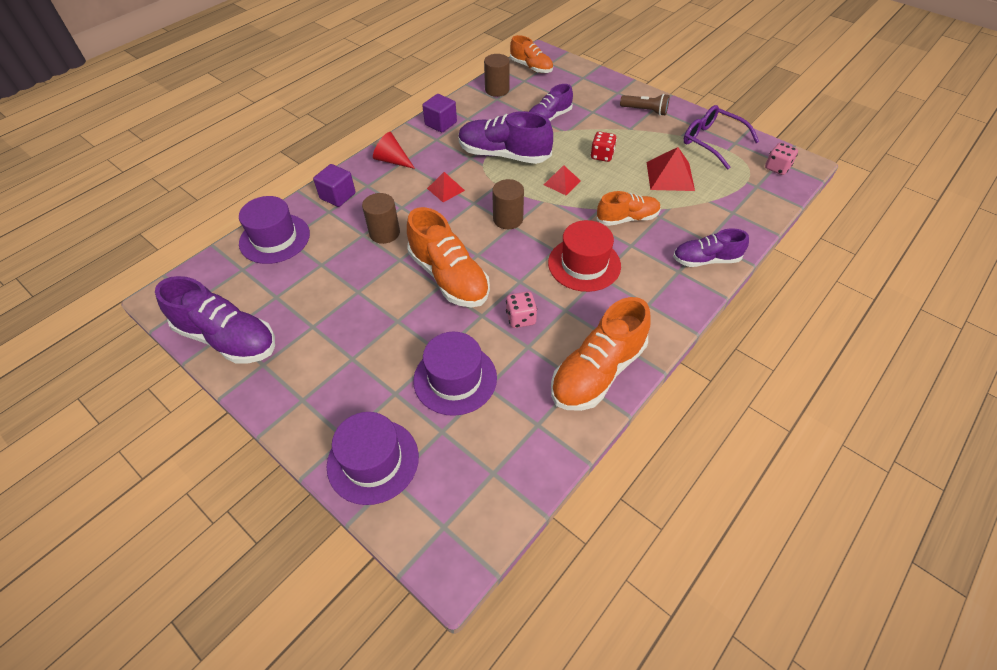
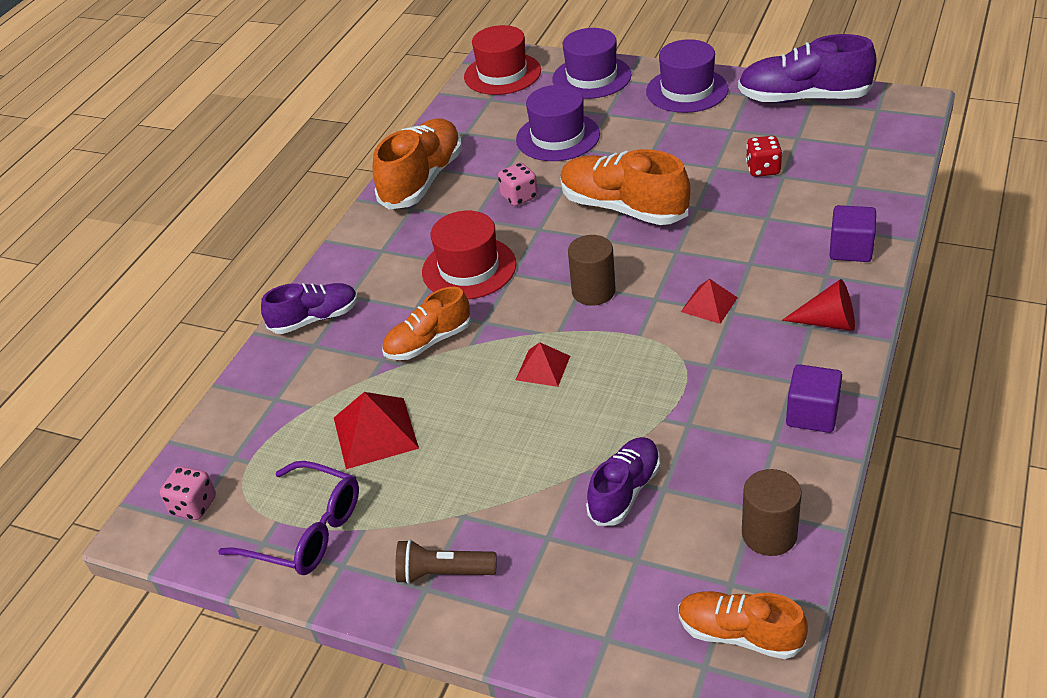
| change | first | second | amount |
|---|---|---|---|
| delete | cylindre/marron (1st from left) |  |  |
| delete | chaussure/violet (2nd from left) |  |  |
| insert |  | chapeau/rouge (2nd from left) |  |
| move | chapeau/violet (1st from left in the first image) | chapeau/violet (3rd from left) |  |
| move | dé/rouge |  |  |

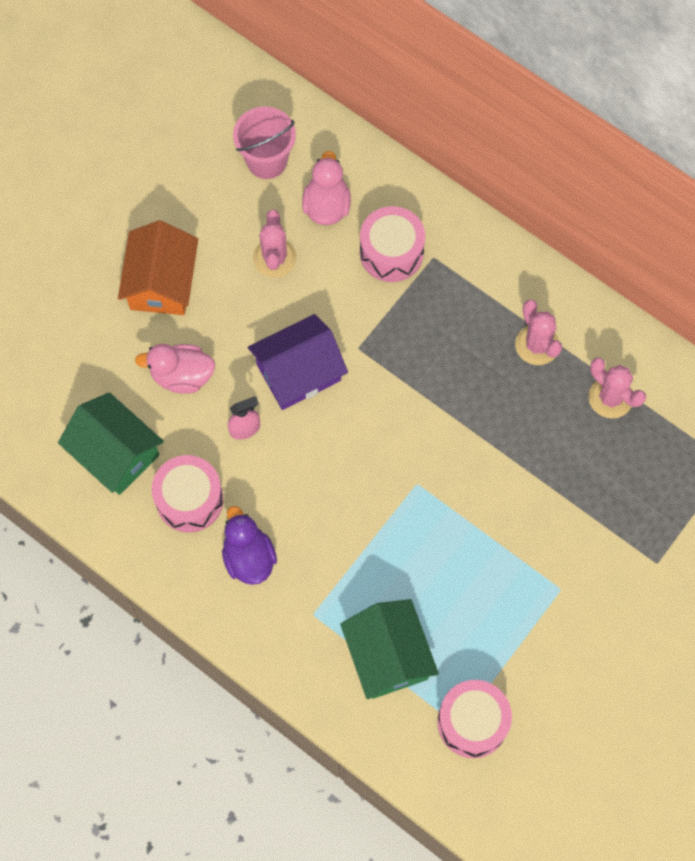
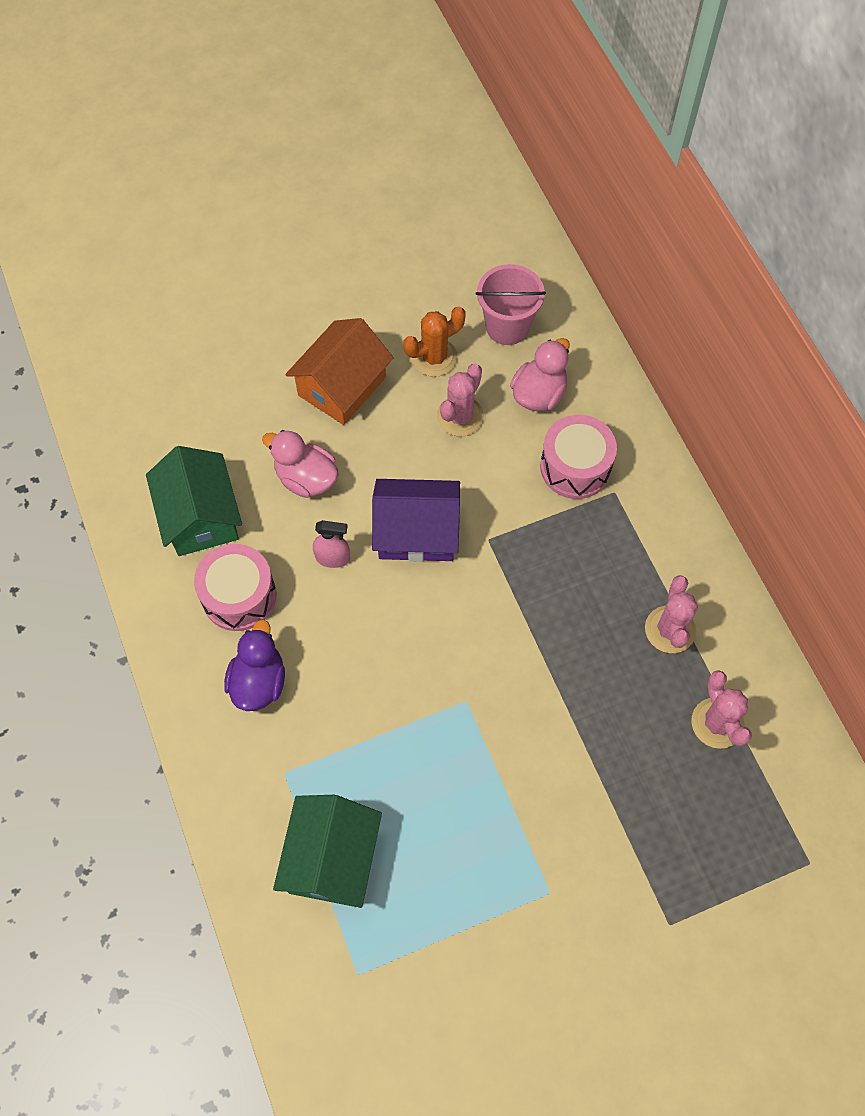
| change | first | second | amount |
|---|---|---|---|
| delete | tambour/rose (3rd from left) |  |  |
| insert |  | cactus/orange |  |

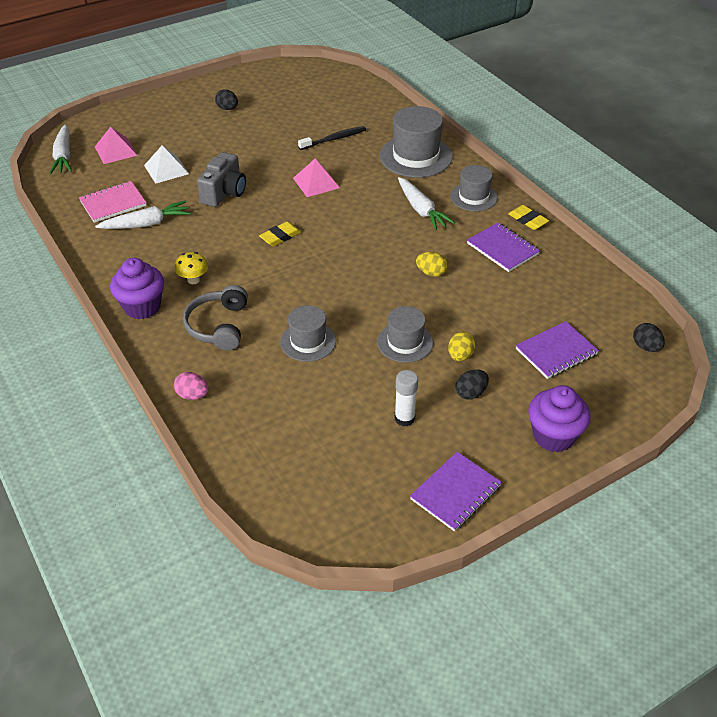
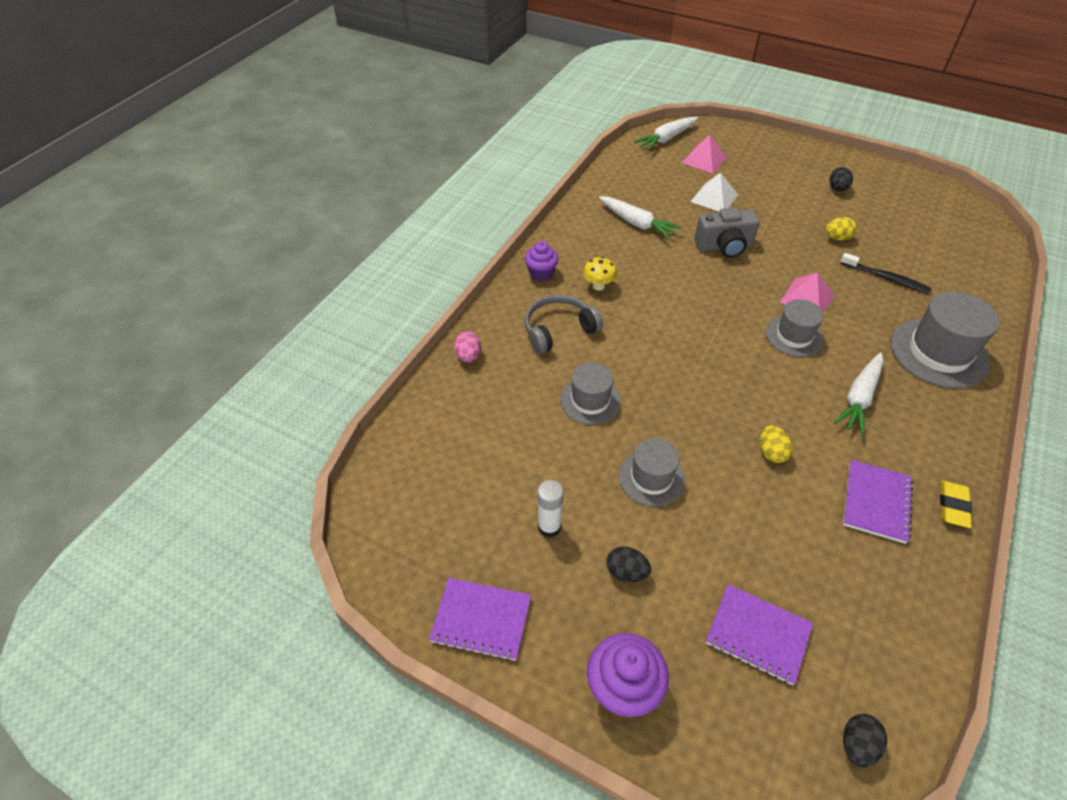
| change | first | second | amount |
|---|---|---|---|
| delete | carnet/rose |  |  |
| delete | gomme/jaune (1st from left) |  |  |
| move | œuf/jaune (2nd from left) |  |  |
| move | chapeau/gris (4th from left in the first image) | chapeau/gris (3rd from left) |  |
| resize | muffin/violet (1st from left) |  | x0.66 |

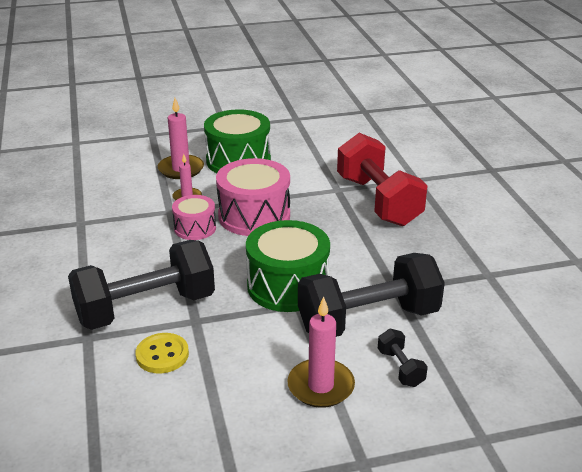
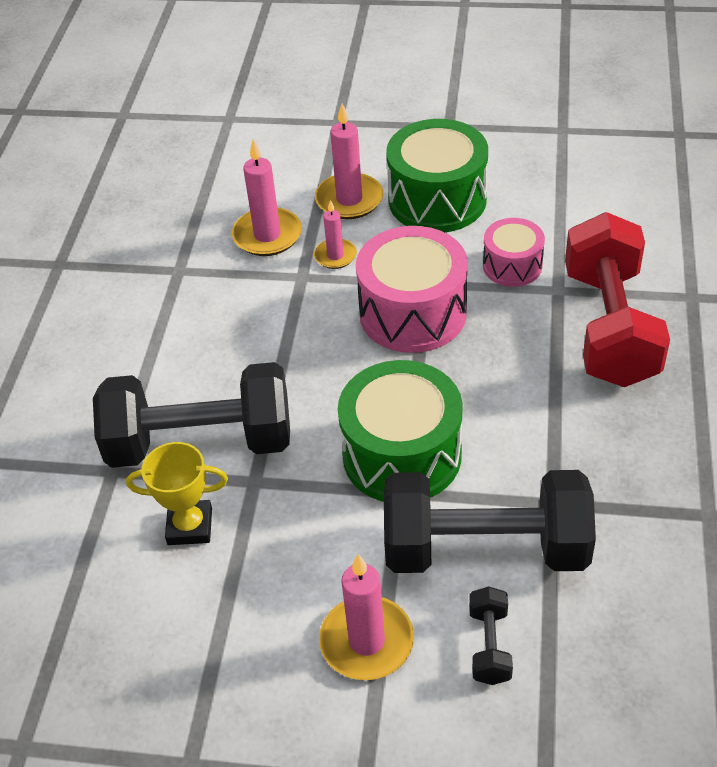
| change | first | second | amount |
|---|---|---|---|
| insert |  | bougie/rose (1st from left) |  |
| move | tambour/rose (1st from left in the first image) | tambour/rose (2nd from left) |  |
| replace | bouton/jaune | trophée/jaune |  |

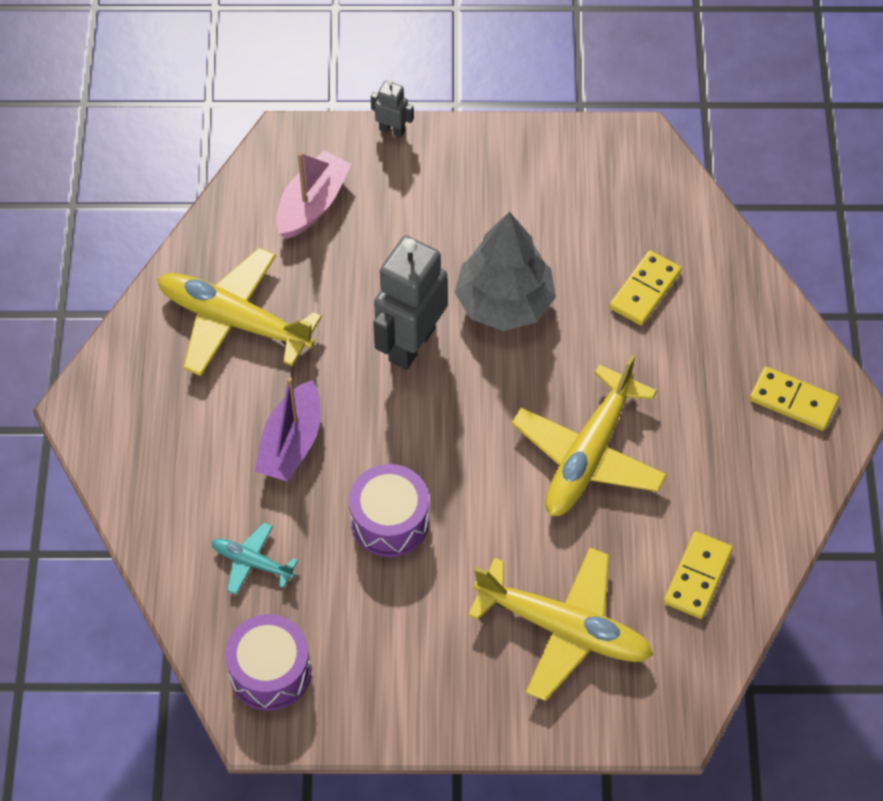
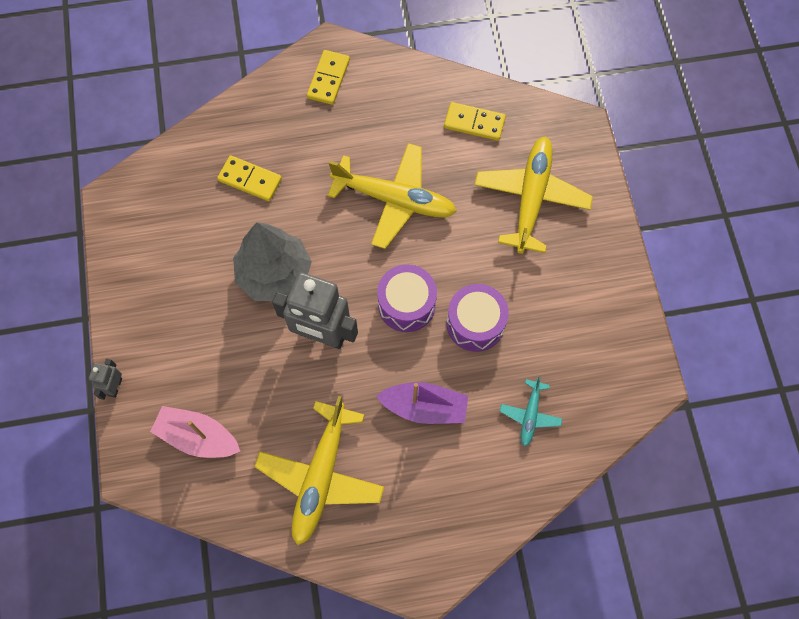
| change | first | second | amount |
|---|---|---|---|
| move | tambour/violet (1st from left) |  |  |

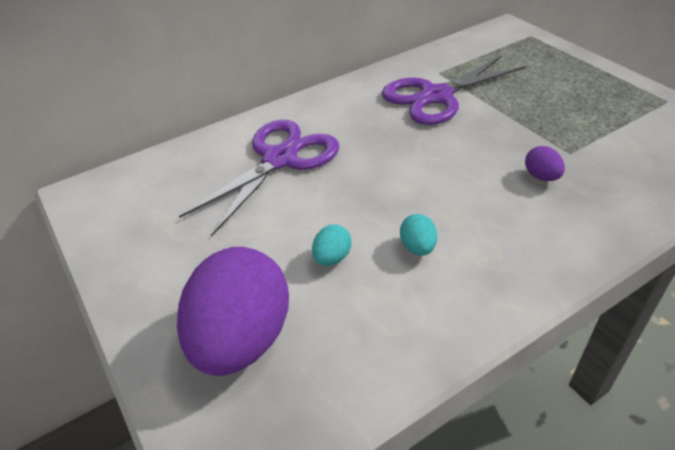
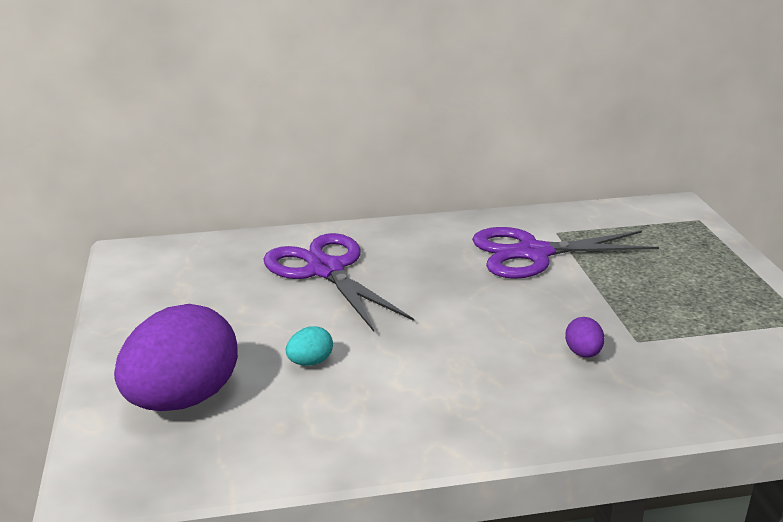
| change | first | second | amount |
|---|---|---|---|
| delete | œuf/turquoise (2nd from left) |  |  |
| rotate | ciseaux/violet (1st from left) |  | 90 degrees counterclockwise |

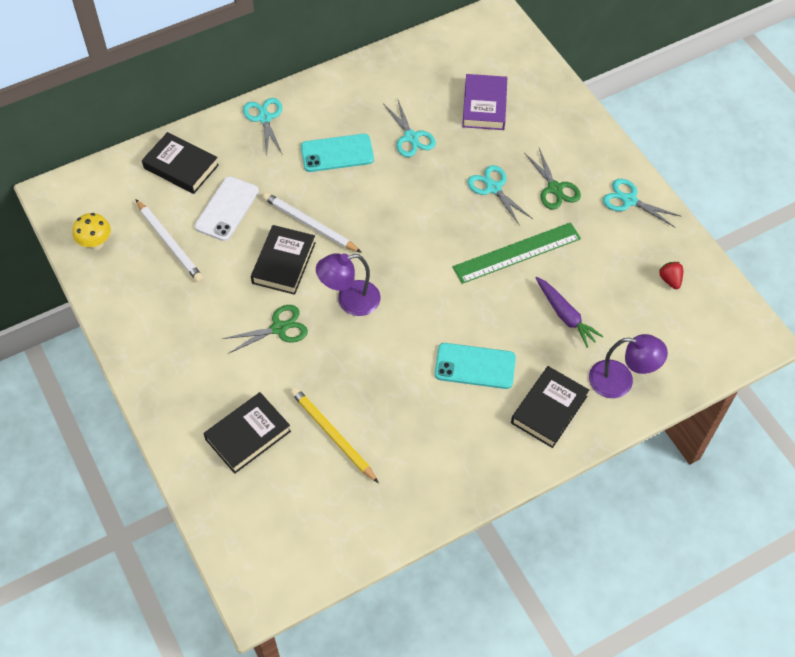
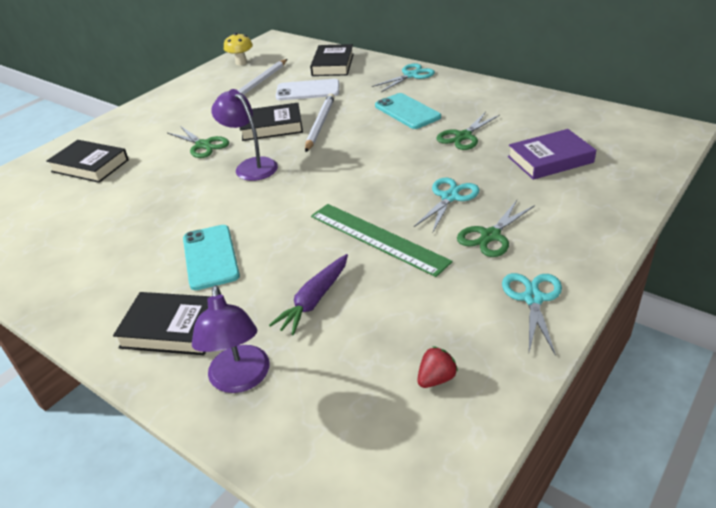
| change | first | second | amount |
|---|---|---|---|
| delete | crayon/jaune |  |  |
| recolor | ciseaux/turquoise (2nd from left) | ciseaux/vert (2nd from left) |  |

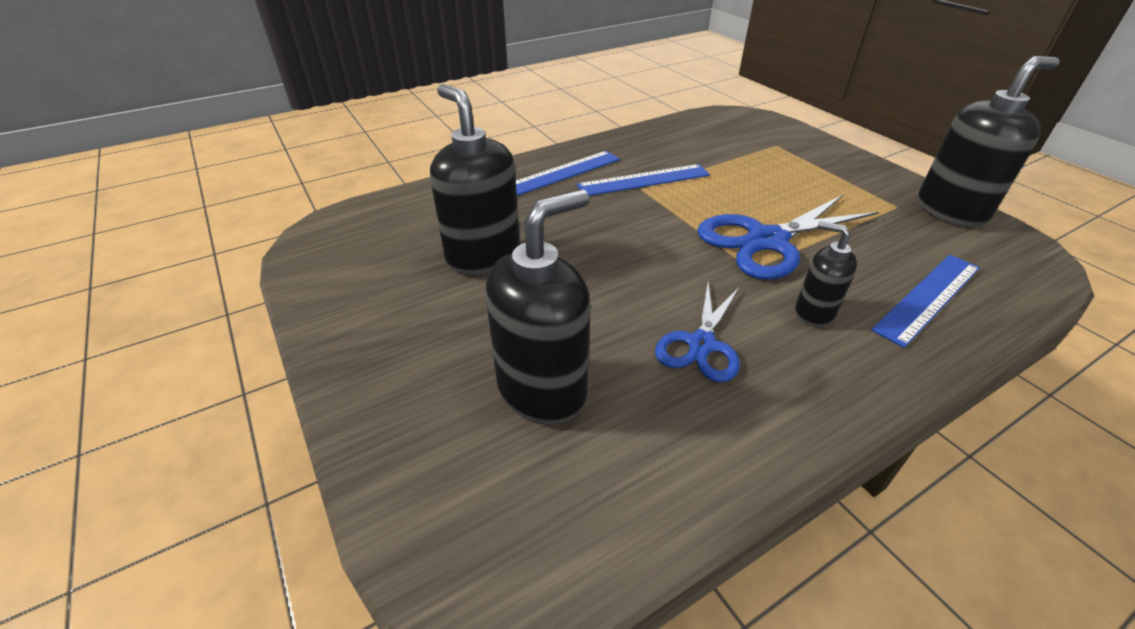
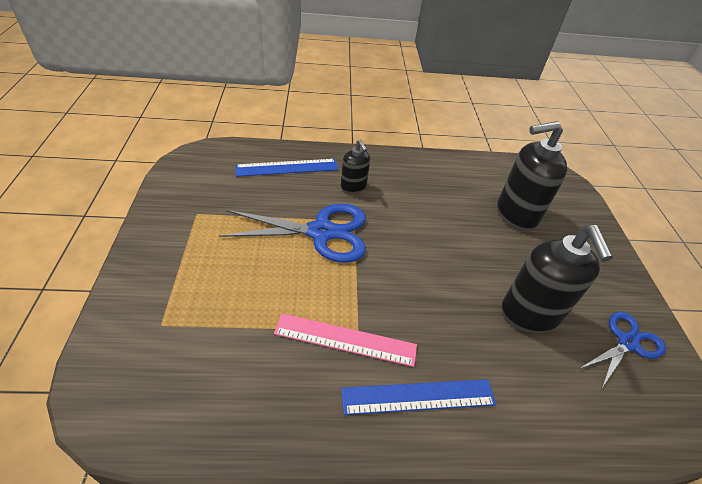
| change | first | second | amount |
|---|---|---|---|
| delete | distributeur de savon/noir (4th from left) |  |  |
| move | ciseaux/bleu (1st from left in the first image) | ciseaux/bleu (2nd from left) |  |
| recolor | règle/bleu (2nd from left) | règle/rose |  |

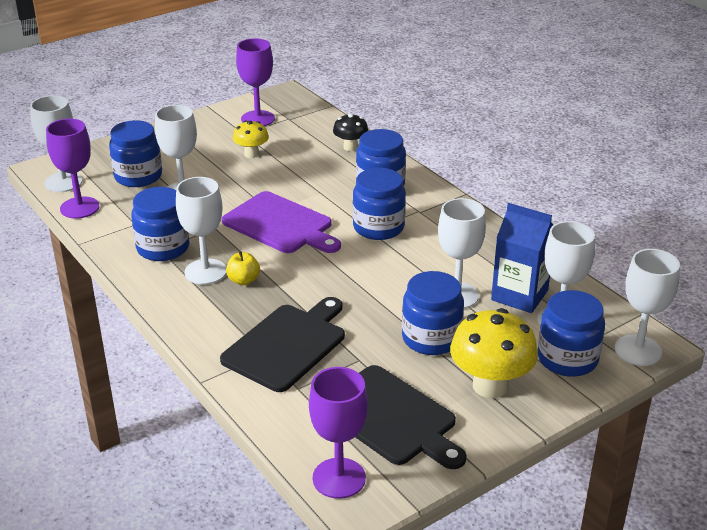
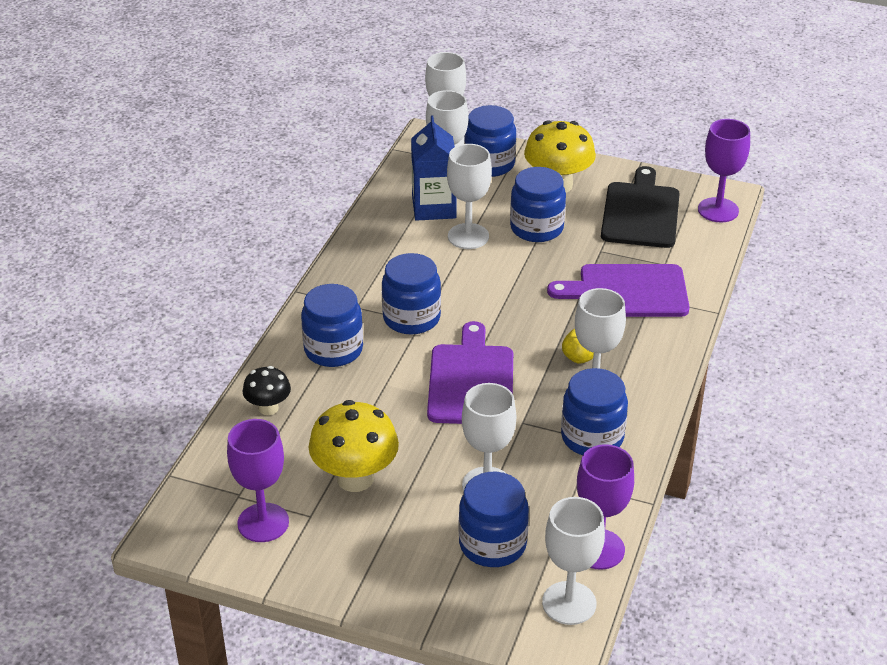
| change | first | second | amount |
|---|---|---|---|
| recolor | planche à découper/noir (1st from left) | planche à découper/violet (2nd from left) |  |
| resize | champignon/jaune (1st from left) |  | x1.76 |

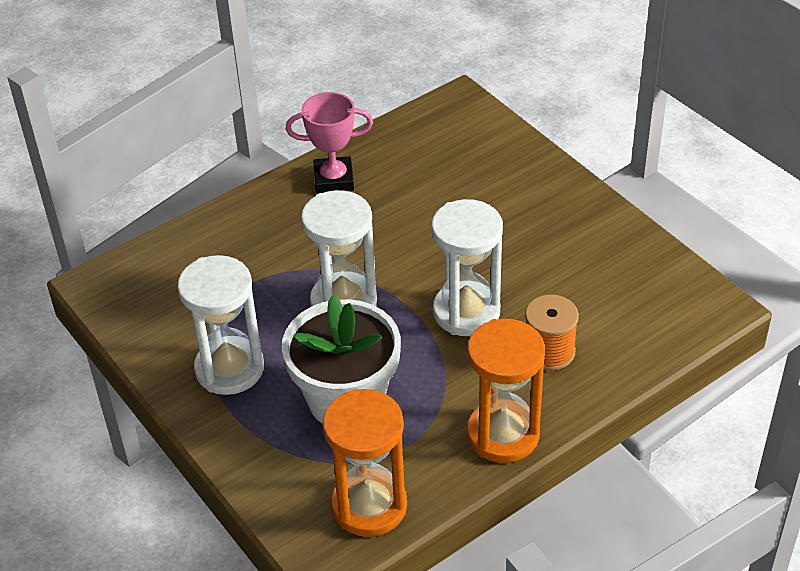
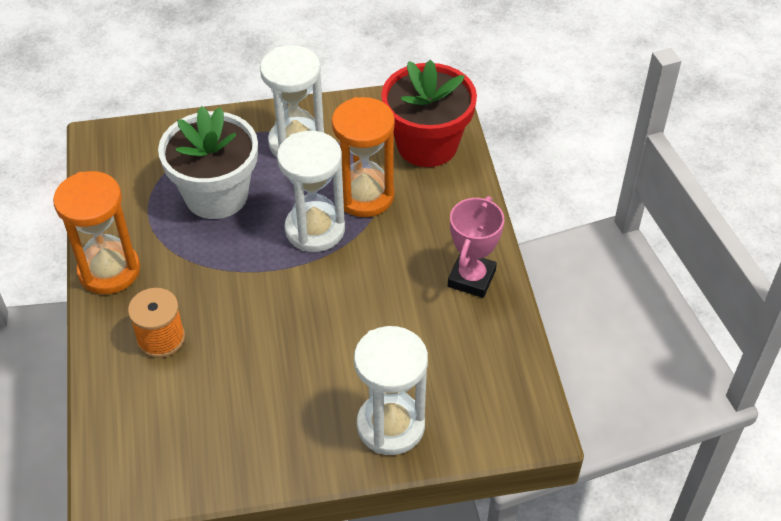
| change | first | second | amount |
|---|---|---|---|
| insert |  | pot de fleurs/rouge |  |
| move | sablier/orange (1st from left in the first image) | sablier/orange (2nd from left) |  |
| move | sablier/blanc (3rd from left) |  |  |

